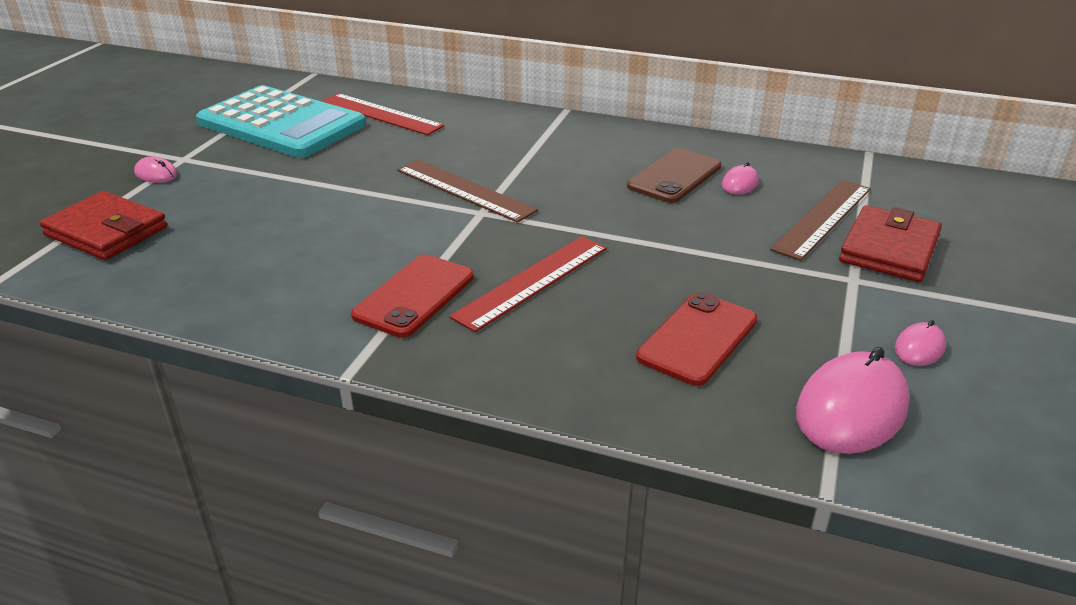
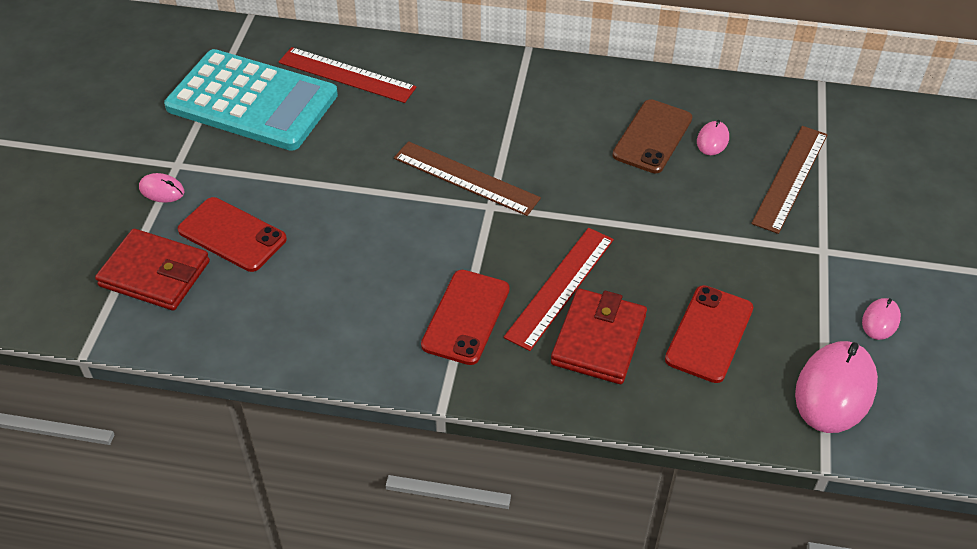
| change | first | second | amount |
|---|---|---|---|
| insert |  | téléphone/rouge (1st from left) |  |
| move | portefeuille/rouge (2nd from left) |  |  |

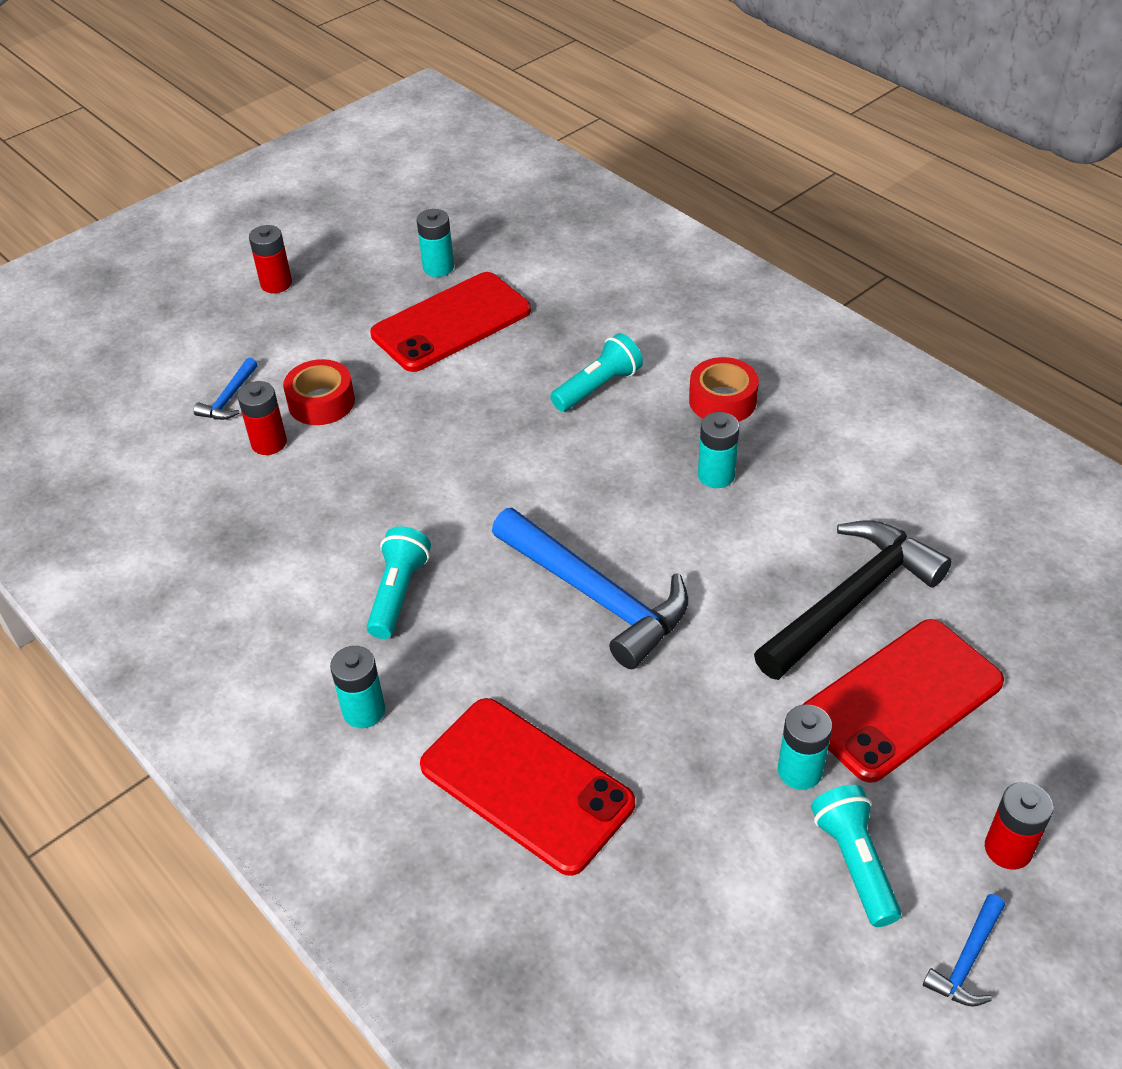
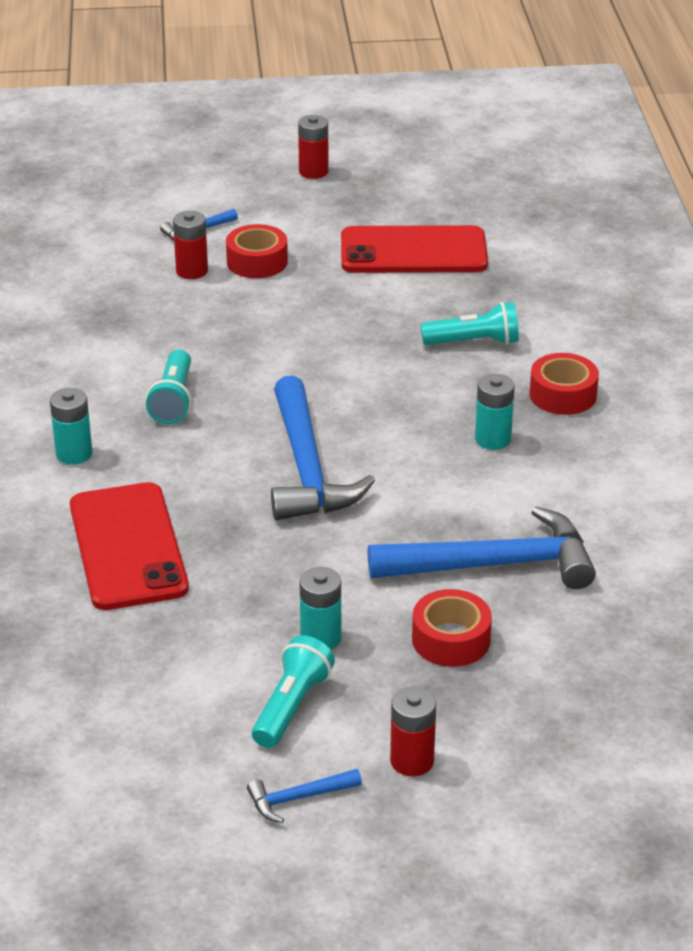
| change | first | second | amount |
|---|---|---|---|
| delete | pile/turquoise (2nd from left) |  |  |
| replace | téléphone/rouge (3rd from left) | ruban adhésif/rouge (2nd from left) |  |
| recolor | marteau/noir | marteau/bleu (4th from left) |  |
| rotate | lampe de poche/turquoise (1st from left) |  | 135 degrees clockwise |

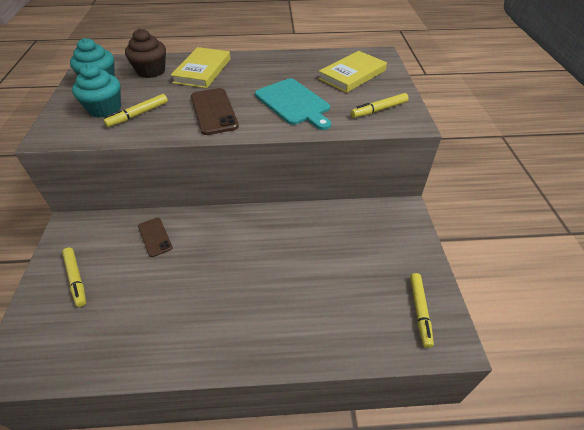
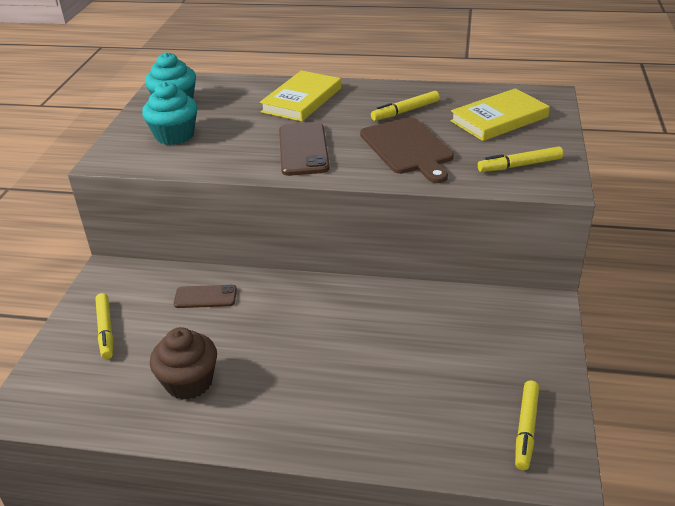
| change | first | second | amount |
|---|---|---|---|
| move | feutre/jaune (2nd from left) |  |  |
| move | muffin/marron |  |  |
| recolor | planche à découper/turquoise | planche à découper/marron |  |
| rotate | téléphone/marron (1st from left) |  | 75 degrees counterclockwise |

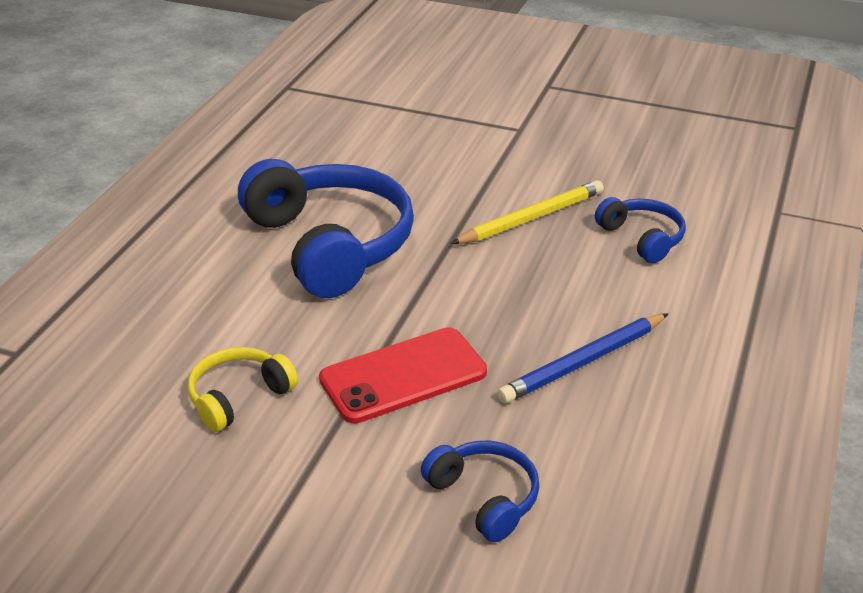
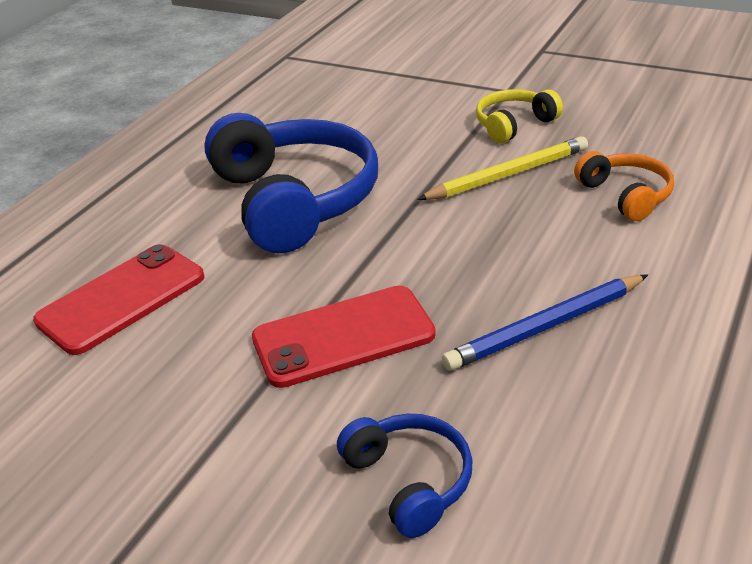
| change | first | second | amount |
|---|---|---|---|
| insert |  | téléphone/rouge (1st from left) |  |
| move | casque audio/jaune |  |  |
| recolor | casque audio/bleu (3rd from left) | casque audio/orange |  |

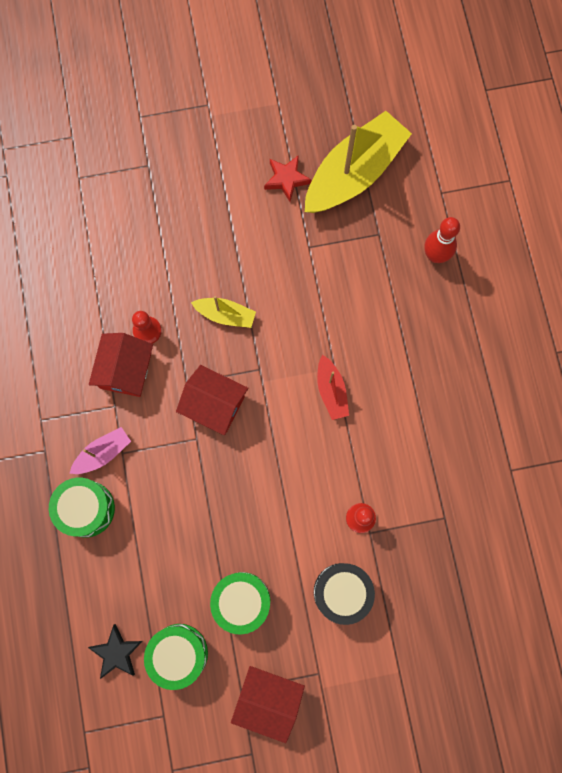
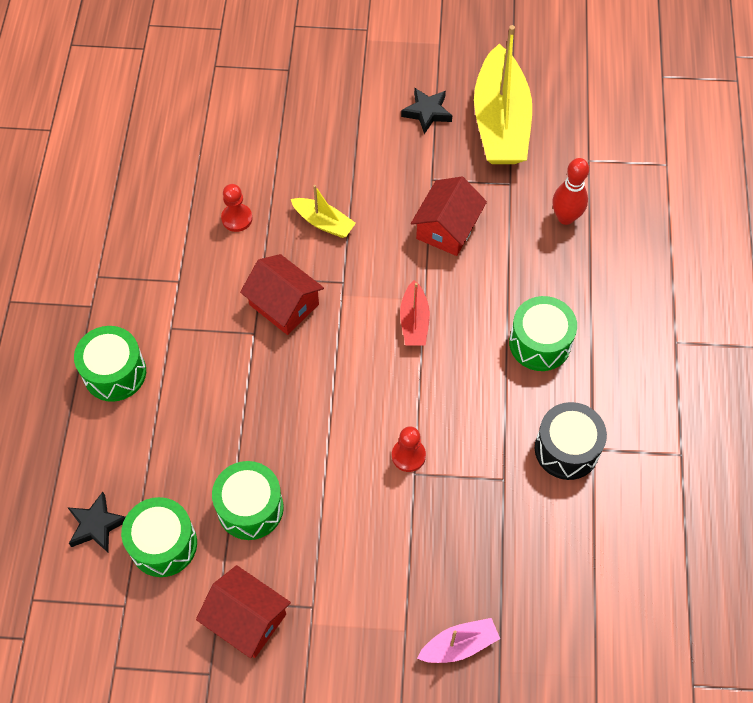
| change | first | second | amount |
|---|---|---|---|
| insert |  | tambour/vert (4th from left) |  |
| move | bateau/rose |  |  |
| move | maison/rouge (1st from left in the first image) | maison/rouge (3rd from left) |  |
| move | tambour/noir |  |  |
| recolor | étoile/rouge | étoile/noir (2nd from left) |  |
| rotate | bateau/jaune (2nd from left) |  | 120 degrees clockwise |

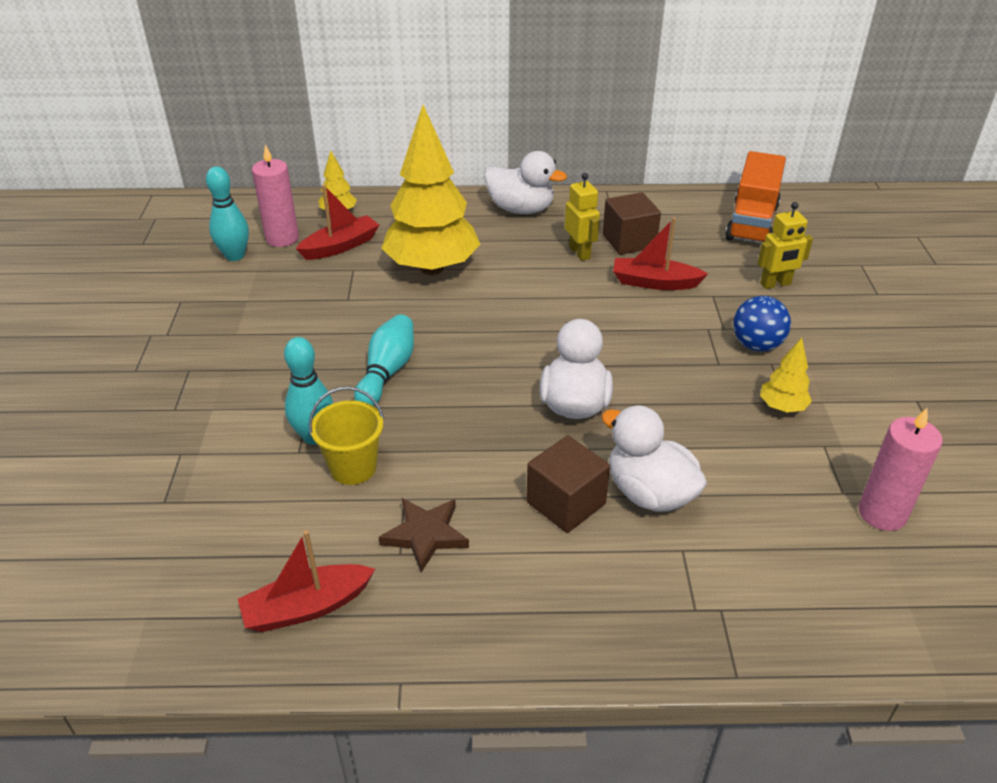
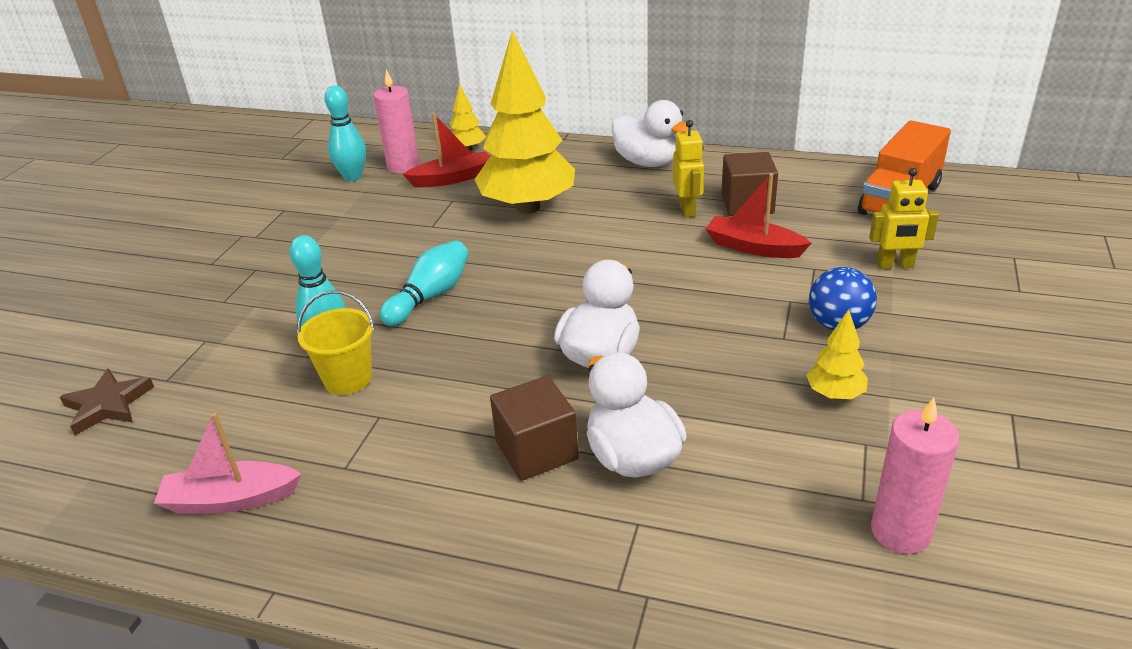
| change | first | second | amount |
|---|---|---|---|
| move | étoile/marron |  |  |
| recolor | bateau/rouge (1st from left) | bateau/rose |  |

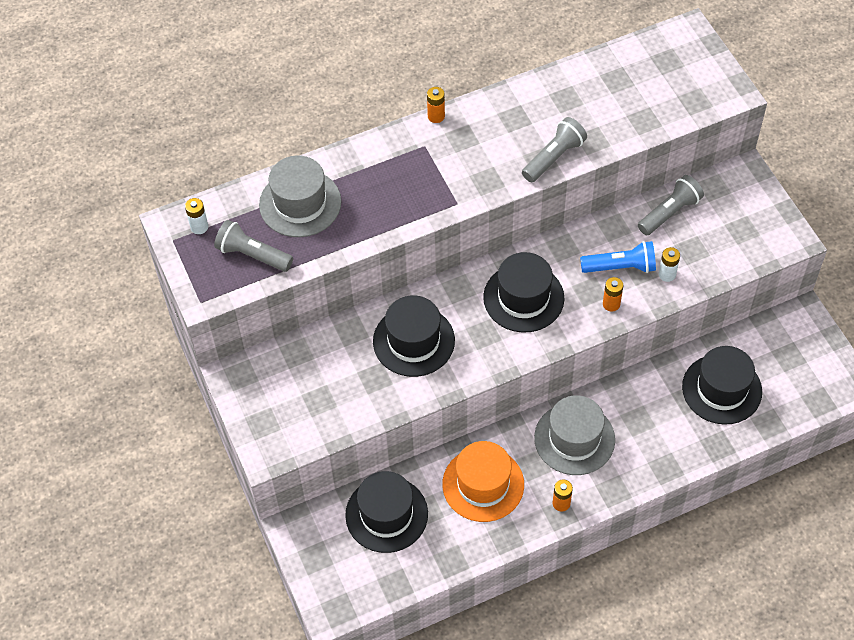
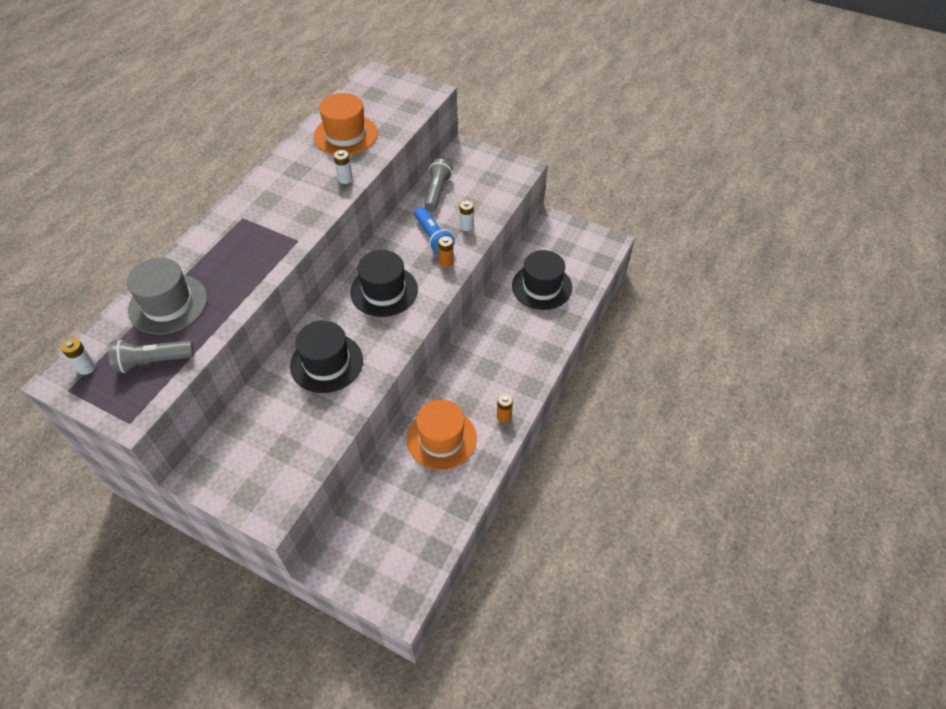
| change | first | second | amount |
|---|---|---|---|
| delete | chapeau/noir (1st from left) |  |  |
| delete | pile/orange (1st from left) |  |  |
| delete | chapeau/gris (2nd from left) |  |  |
| insert |  | chapeau/orange (1st from left) |  |
| replace | lampe de poche/gris (2nd from left) | pile/blanc (2nd from left) |  |
| rotate | lampe de poche/bleu |  | 105 degrees clockwise |

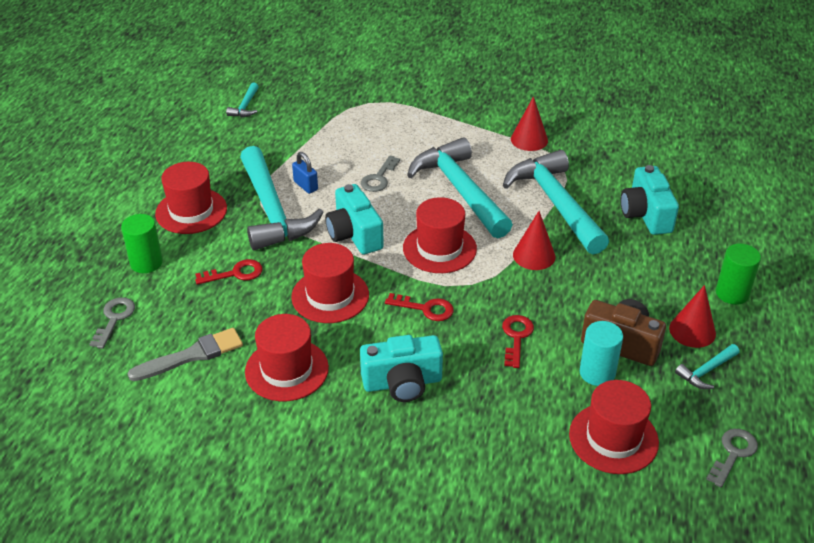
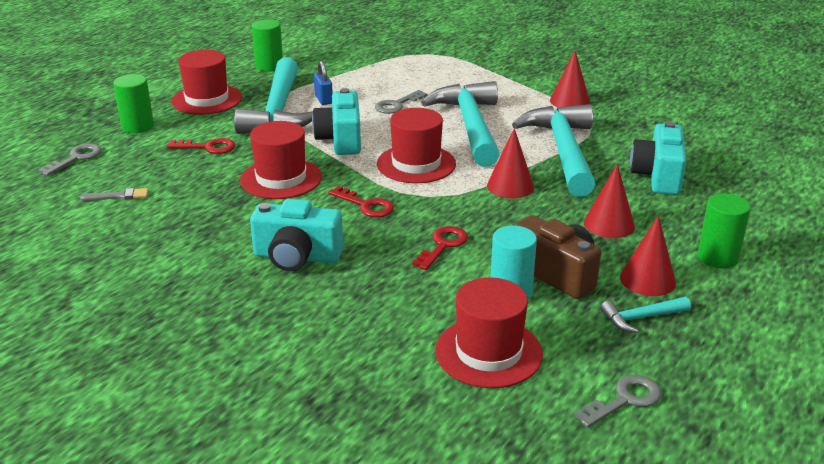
| change | first | second | amount |
|---|---|---|---|
| delete | marteau/turquoise (1st from left) |  |  |
| delete | chapeau/rouge (2nd from left) |  |  |
| insert |  | cylindre/vert (2nd from left) |  |
| insert |  | cône/rouge (3rd from left) |  |
| resize | pinceau/gris |  | x0.56 |

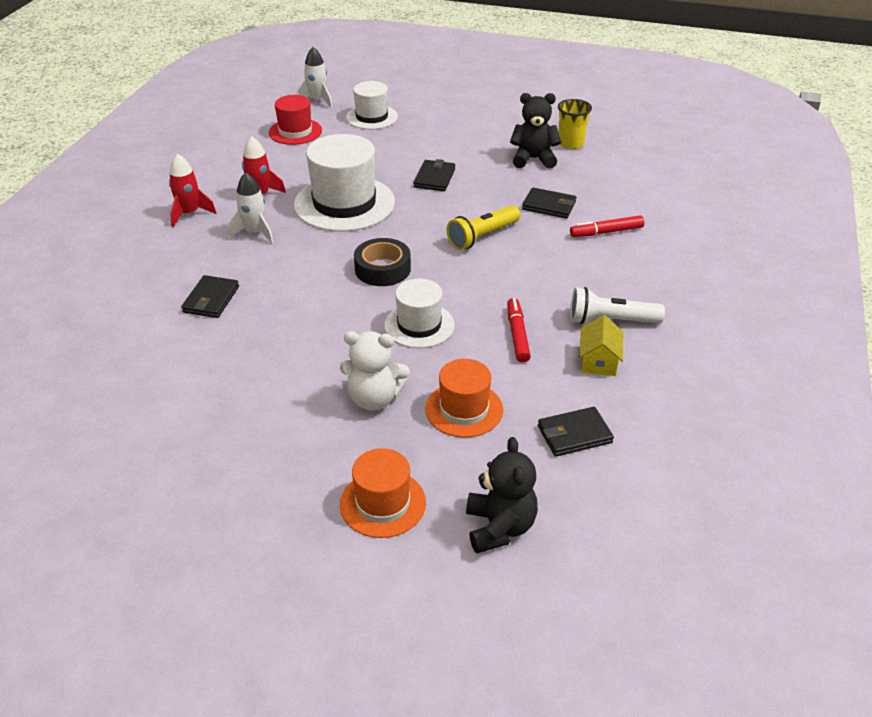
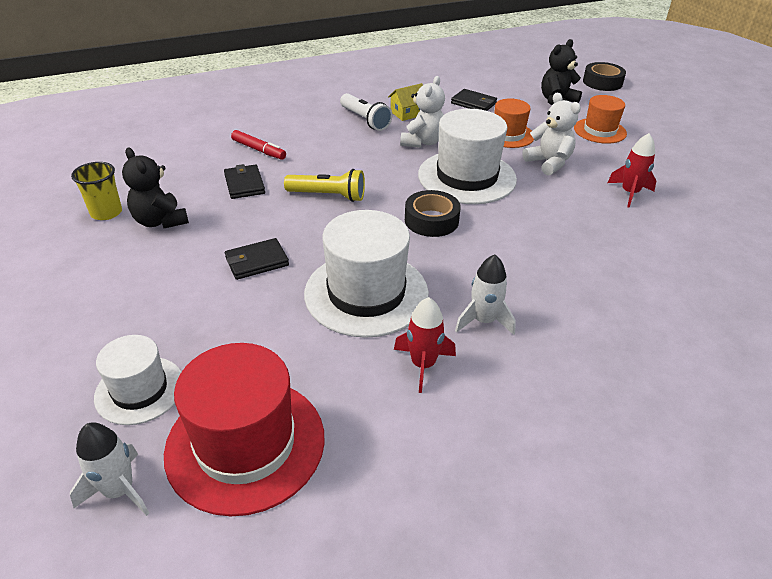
| change | first | second | amount |
|---|---|---|---|
| delete | portefeuille/noir (1st from left) |  |  |
| insert |  | ruban adhésif/noir (2nd from left) |  |
| move | fusée/rouge (1st from left in the first image) | fusée/rouge (2nd from left) |  |
| replace | feutre/rouge (1st from left) | ours en peluche/blanc (1st from left) |  |
| resize | chapeau/rouge |  | x1.70 |
| resize | chapeau/blanc (3rd from left) |  | x1.70 |

